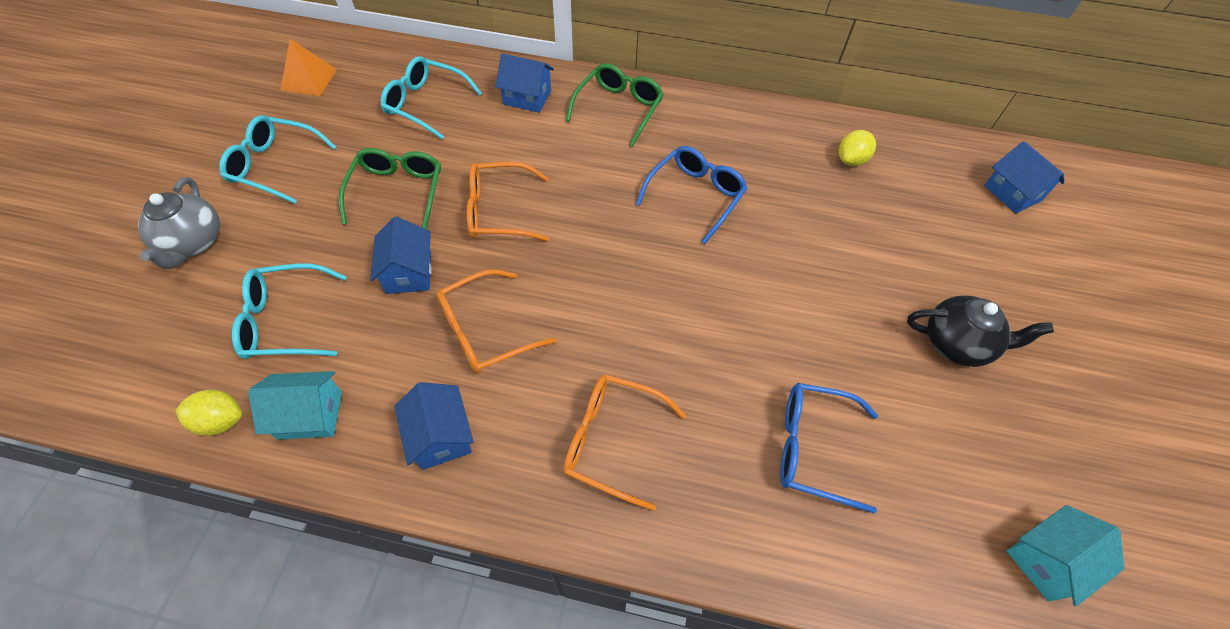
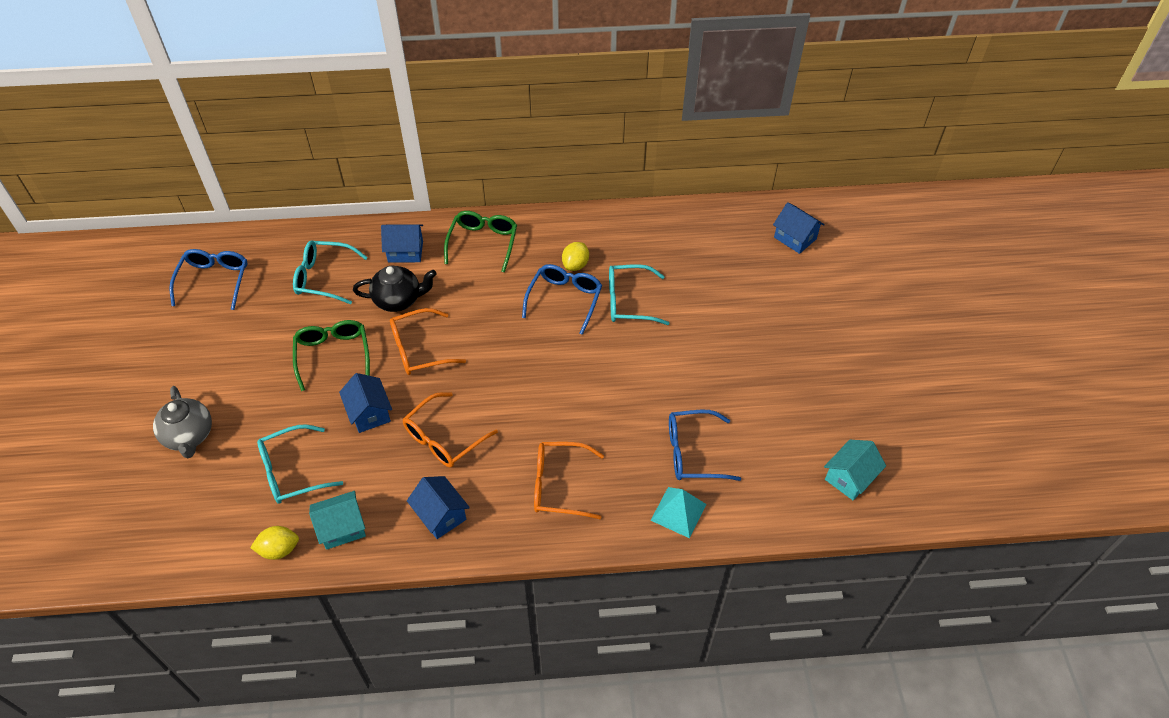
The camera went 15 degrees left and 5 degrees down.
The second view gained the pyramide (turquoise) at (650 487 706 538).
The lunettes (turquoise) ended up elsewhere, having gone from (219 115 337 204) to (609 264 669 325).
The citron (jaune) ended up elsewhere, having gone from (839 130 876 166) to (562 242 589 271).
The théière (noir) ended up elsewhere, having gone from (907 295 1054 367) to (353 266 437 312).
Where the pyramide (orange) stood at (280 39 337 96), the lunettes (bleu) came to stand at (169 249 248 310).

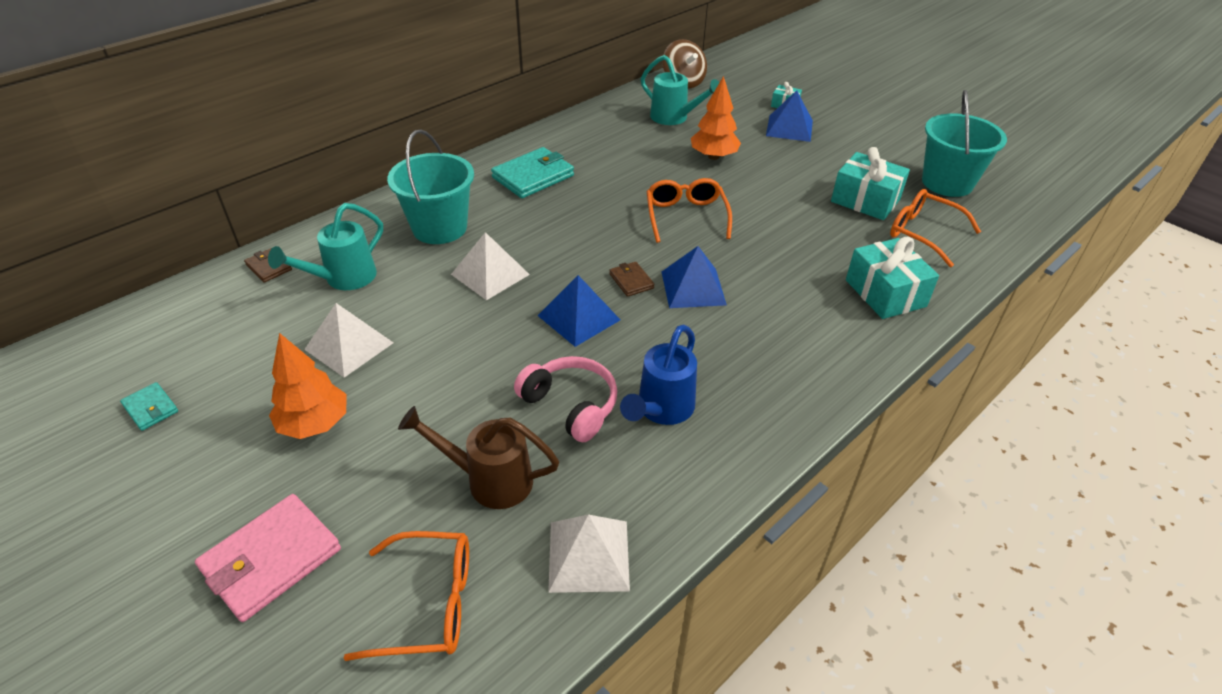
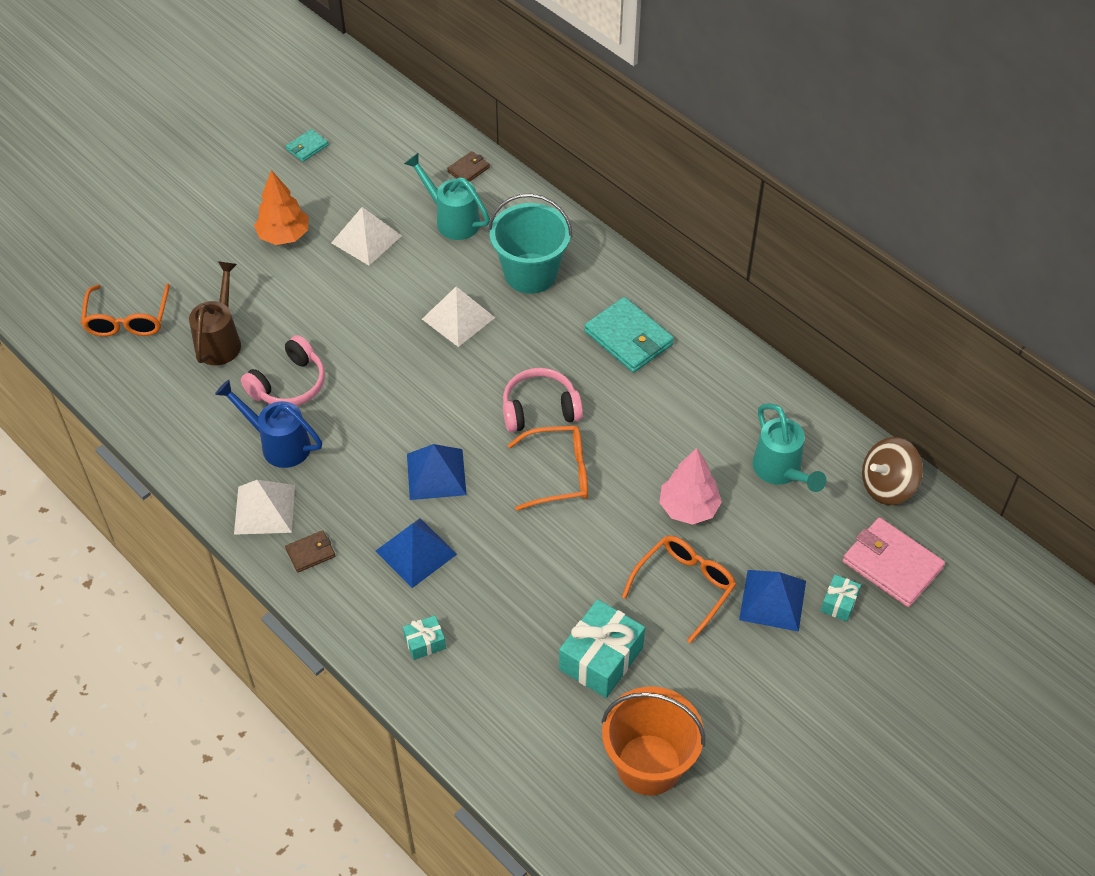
The camera went 90 degrees right and 10 degrees up.
The second view gained the casque audio (rose) at (503 368 583 432).
The portefeuille (rose) ended up elsewhere, having gone from (195 494 341 622) to (843 518 945 607).
The pyramide (bleu) ended up elsewhere, having gone from (538 275 620 347) to (376 518 457 588).
The pyramide (blanc) ended up elsewhere, having gone from (548 515 630 593) to (234 480 295 535).
The portefeuille (marron) ended up elsewhere, having gone from (609 262 655 297) to (285 530 335 573).
The lunettes (orange) ended up elsewhere, having gone from (890 189 981 267) to (622 536 736 644).
What was the arbre (orange) at (691 76 741 160) turned into the arbre (rose) at (659 448 722 525).
What was the seau (turquoise) at (922 90 1007 197) turned into the seau (orange) at (601 686 705 796).
The arrosoir (turquoise) at (641 55 720 125) ended up facing another way, 60 degrees counterclockwise from before.
The size of the cadeau (turquoise) at (846 237 939 319) changed by a factor of 0.51.

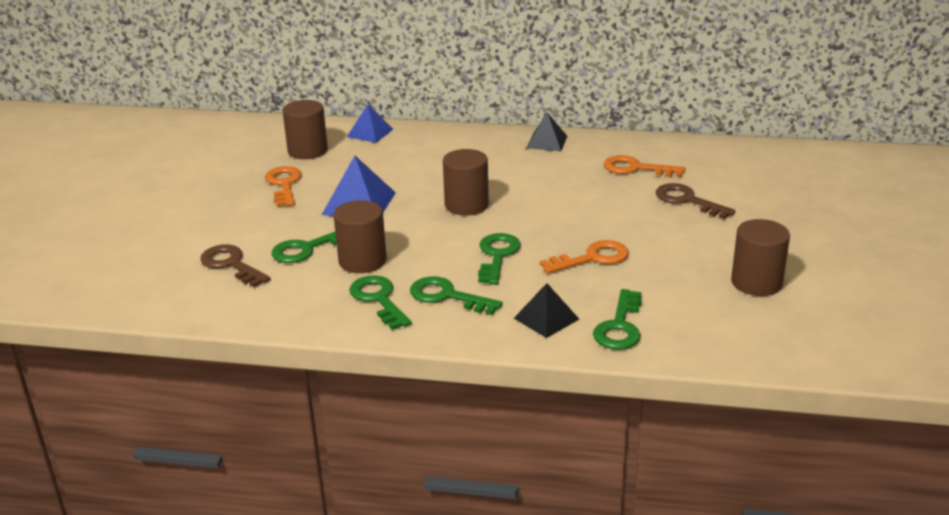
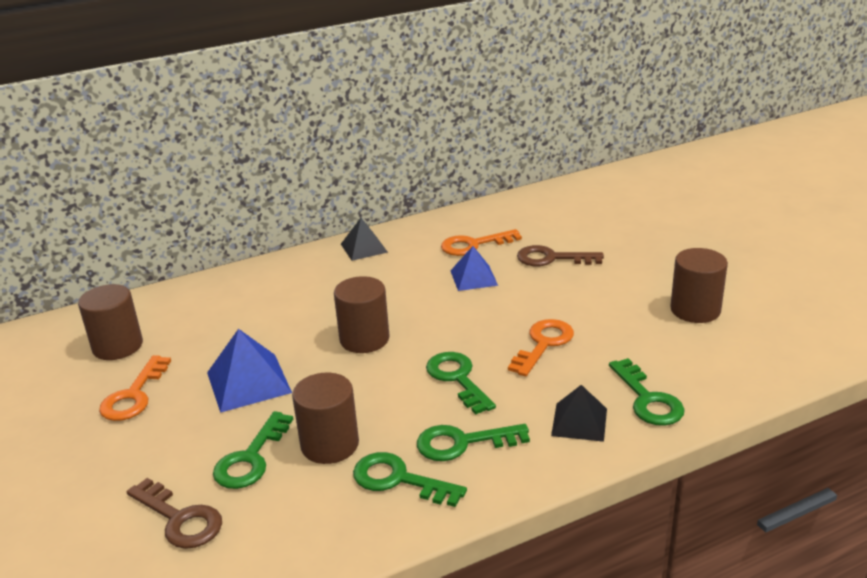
The camera went 35 degrees left and 0 degrees up.
The pyramide (bleu) ended up elsewhere, having gone from (347 104 393 143) to (450 246 498 291).
The clé (marron) at (200 245 271 287) ended up facing another way, 150 degrees counterclockwise from before.
The clé (orange) at (265 166 302 207) ended up facing another way, 120 degrees counterclockwise from before.

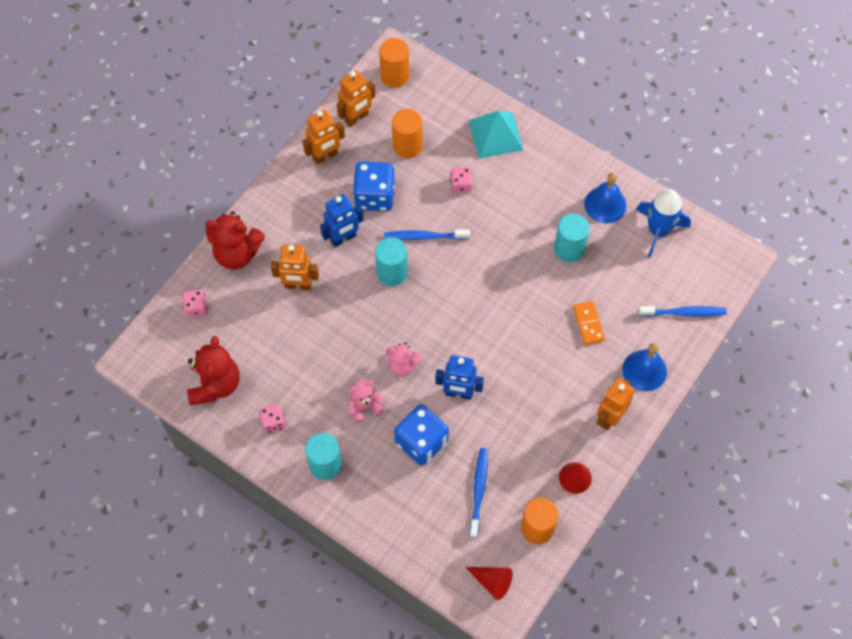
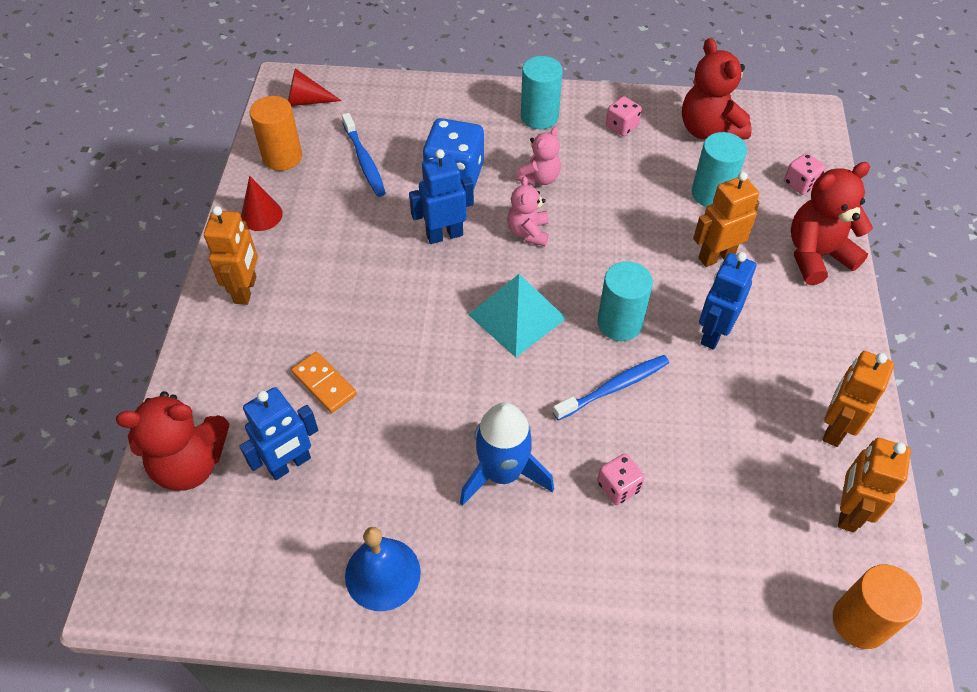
The camera went 150 degrees right and 10 degrees down.
The second view lost the dé (bleu) at (353 161 395 211).
The second view lost the cylindre (orange) at (392 109 422 158).
The second view lost the cloche (bleu) at (622 343 667 391).
The second view gained the robot (bleu) at (240 387 318 480).
The pyramide (turquoise) ended up elsewhere, having gone from (469 111 523 159) to (468 274 567 358).
The cylindre (turquoise) ended up elsewhere, having gone from (554 214 590 262) to (692 132 747 207).
The fusée (bleu) ended up elsewhere, having gone from (636 189 691 258) to (460 403 554 506).
Where the brosse à dents (bleu) stood at (639 306 727 317), the ours en peluche (rouge) came to stand at (116 391 229 491).
The ours en peluche (rose) at (386 342 422 377) ended up facing another way, 75 degrees counterclockwise from before.

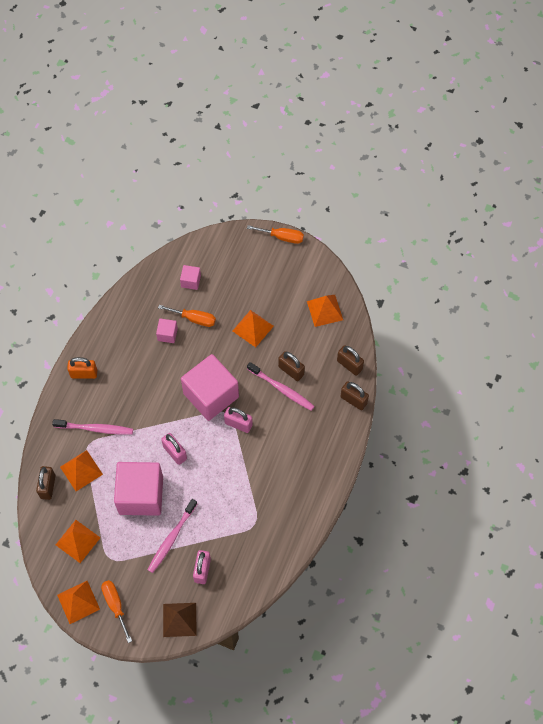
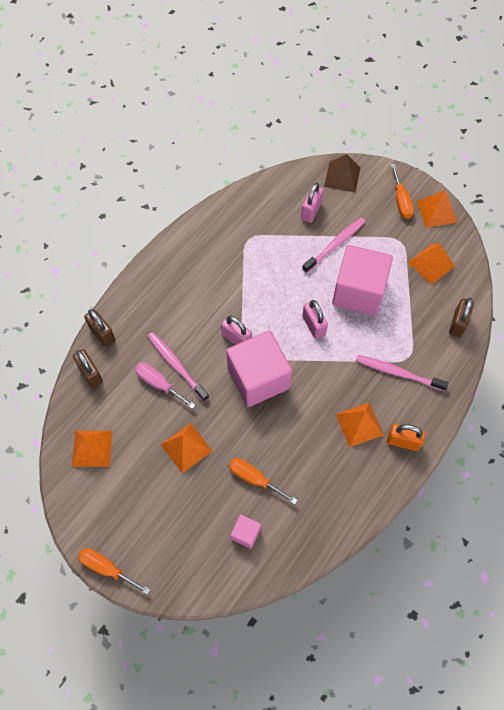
The camera went 165 degrees left and 0 degrees up.
The second view lost the cube (rose) at (156 319 178 343).
The pyramide (orange) ended up elsewhere, having gone from (60 450 103 491) to (336 403 384 447).
Where the cadenas (marron) stood at (278 351 305 381), the tournevis (rose) came to stand at (135 362 195 409).

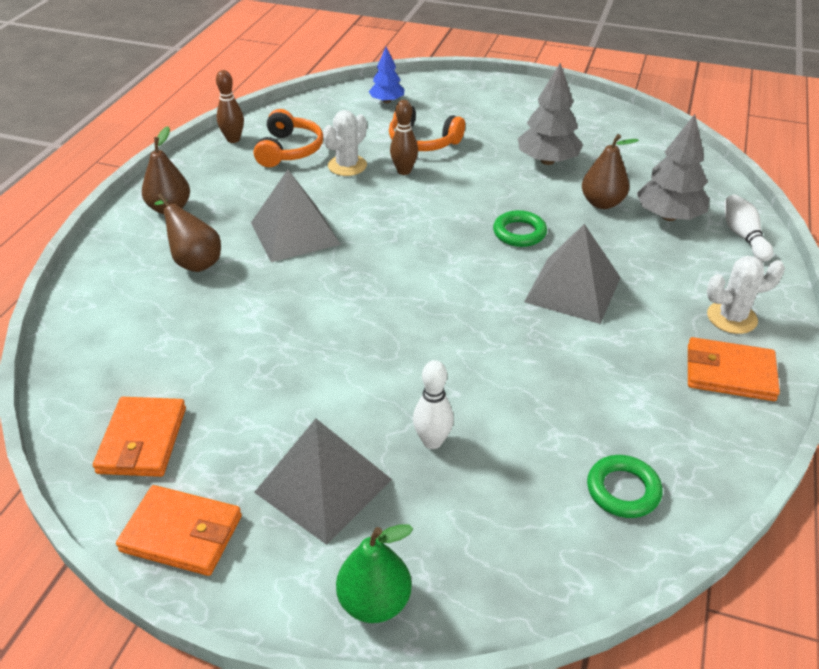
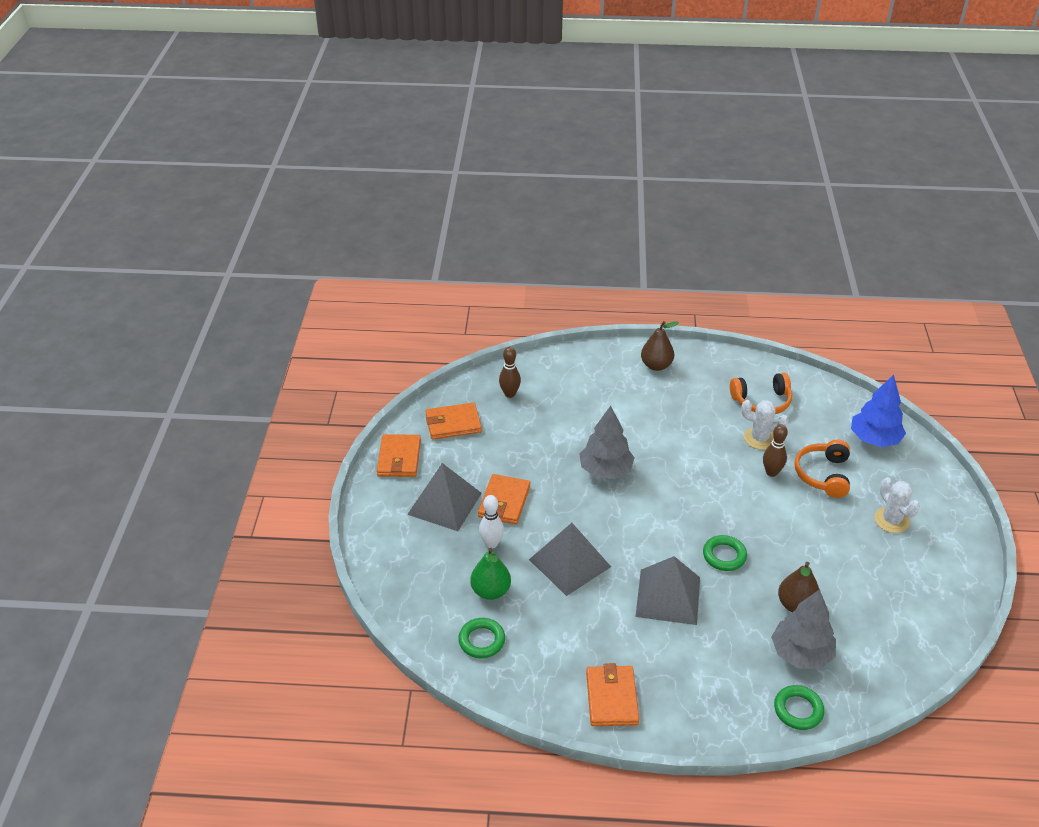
The camera went 75 degrees right and 0 degrees up.
The second view lost the poire (marron) at (155 194 221 272).
The second view gained the portefeuille (orange) at (478 474 530 524).
The quille (marron) ended up elsewhere, having gone from (216 70 244 143) to (499 347 521 398).
The pyramide (gris) ended up elsewhere, having gone from (251 170 341 262) to (529 523 611 596).
The poire (vert) ended up elsewhere, having gone from (336 524 413 623) to (470 548 511 600).
The arbre (gris) ended up elsewhere, having gone from (518 63 583 165) to (579 406 634 479).
The cactus (blanc) ended up elsewhere, having gone from (707 256 785 334) to (874 477 920 533).
Where the quille (blanc) stood at (724 195 774 262), the anneau (vert) came to stand at (774 685 824 730).
The size of the arbre (bleu) at (369 47 404 103) changed by a factor of 1.62.

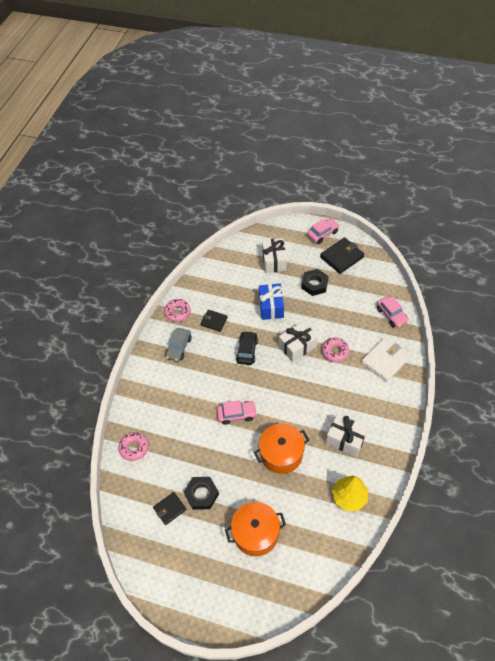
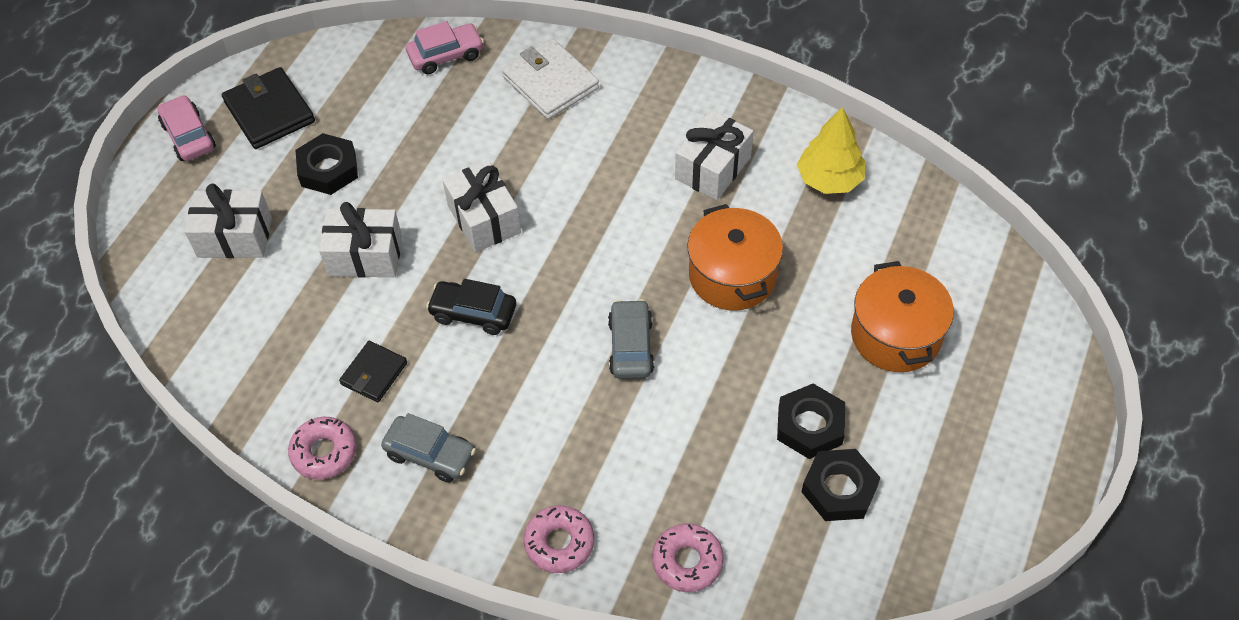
The camera went 85 degrees left and 0 degrees up.
The beignet (rose) ended up elsewhere, having gone from (322 337 349 362) to (524 505 594 573).
Where the portefeuille (noir) stood at (153 492 187 525), the écrou (noir) came to stand at (801 449 880 521).
What was the voiture (rose) at (217 400 257 425) turned into the voiture (gris) at (608 299 654 379).
What was the cadeau (bleu) at (259 283 284 320) turned into the cadeau (blanc) at (319 202 402 278).

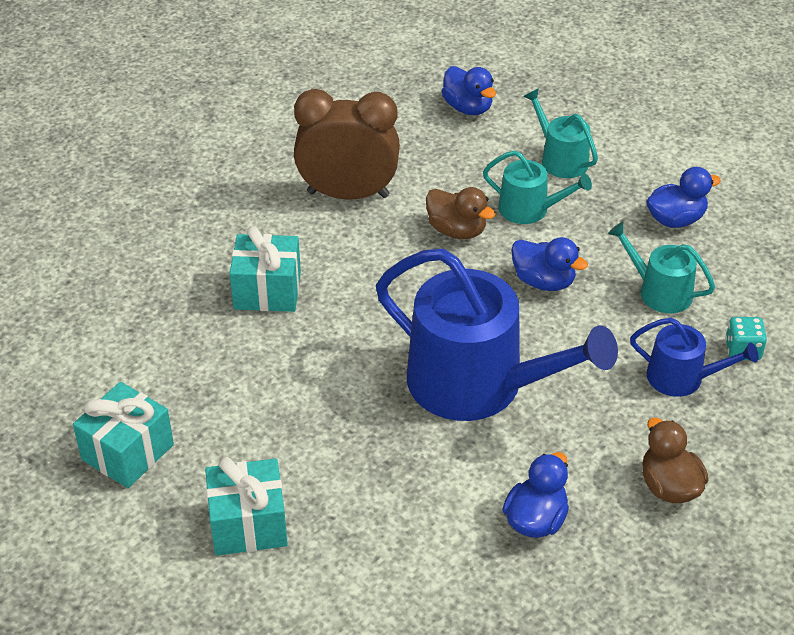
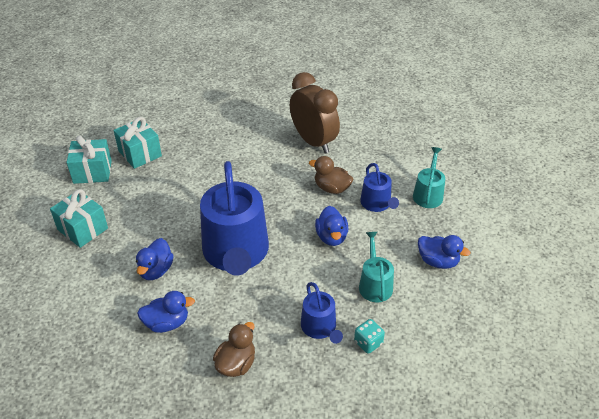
The camera went 50 degrees right and 0 degrees up.
The cadeau (turquoise) ended up elsewhere, having gone from (229 226 301 312) to (114 117 162 169).
The canard (bleu) ended up elsewhere, having gone from (441 66 496 115) to (136 238 174 280).
What was the arrosoir (turquoise) at (483 150 592 224) turned into the arrosoir (bleu) at (360 163 399 212).
The canard (marron) at (426 187 495 239) ended up facing another way, 120 degrees clockwise from before.

